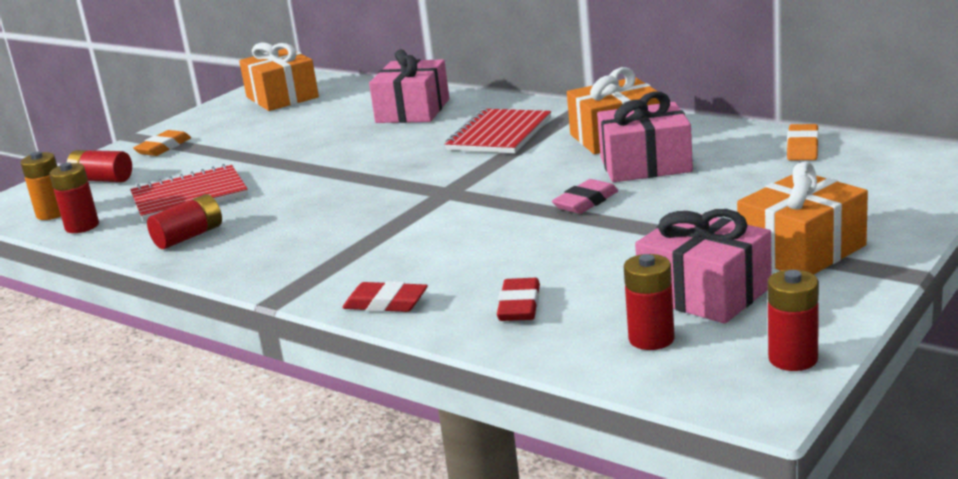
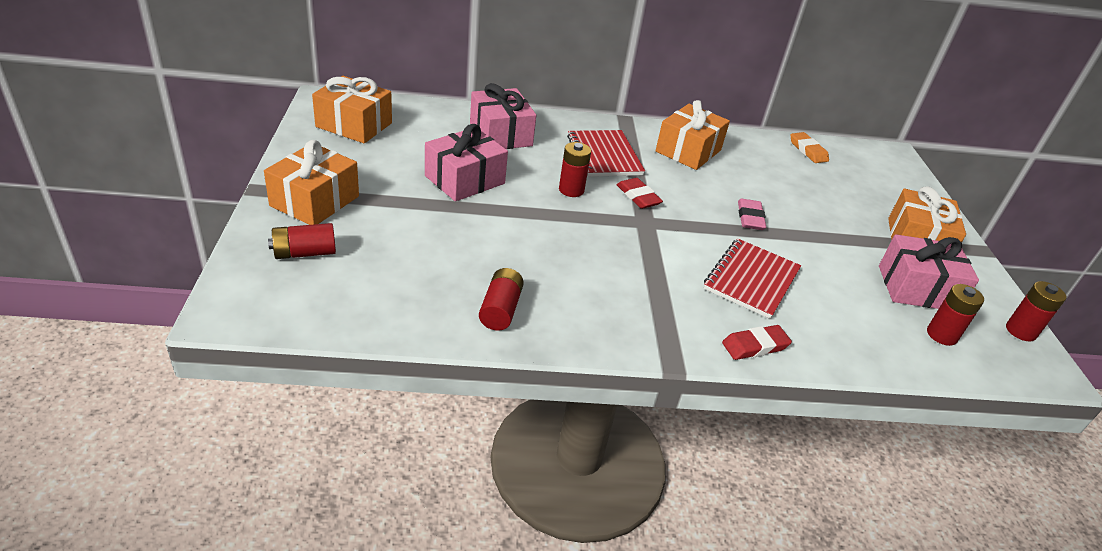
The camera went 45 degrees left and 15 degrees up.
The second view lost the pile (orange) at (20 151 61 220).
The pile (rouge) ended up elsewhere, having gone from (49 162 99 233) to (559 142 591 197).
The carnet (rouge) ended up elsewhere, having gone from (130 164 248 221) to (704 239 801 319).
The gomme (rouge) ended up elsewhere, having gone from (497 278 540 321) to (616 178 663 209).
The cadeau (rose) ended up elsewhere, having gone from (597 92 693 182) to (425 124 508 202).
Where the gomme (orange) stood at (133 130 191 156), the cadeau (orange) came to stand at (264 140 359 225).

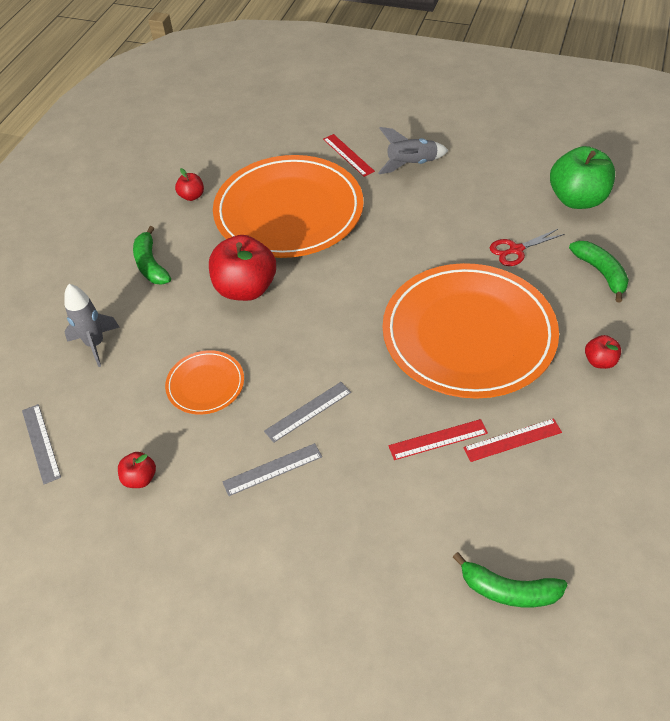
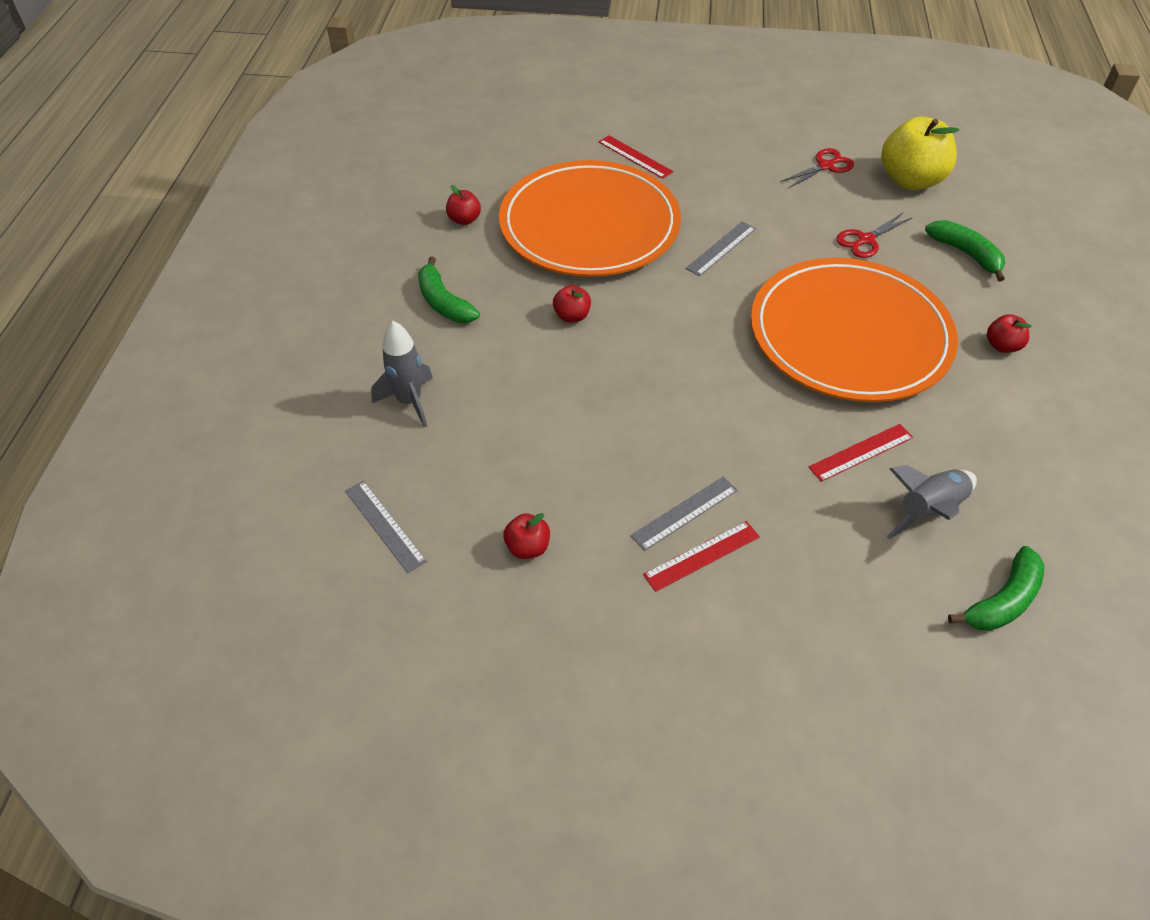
The camera went 15 degrees left and 0 degrees up.
The second view lost the assiette (orange) at (165 350 244 415).
The second view gained the ciseaux (rouge) at (780 148 854 188).
The règle (gris) ended up elsewhere, having gone from (264 382 351 443) to (686 221 756 276).
The fusée (gris) ended up elsewhere, having gone from (378 127 449 174) to (887 465 977 539).
The règle (rouge) ended up elsewhere, having gone from (463 418 562 462) to (643 521 760 592).
What was the pomme (vert) at (550 146 615 209) turned into the pomme (jaune) at (881 117 959 190).
The banane (vert) at (453 552 568 608) ended up facing another way, 45 degrees counterclockwise from before.
The size of the pomme (rouge) at (209 235 276 301) changed by a factor of 0.47.

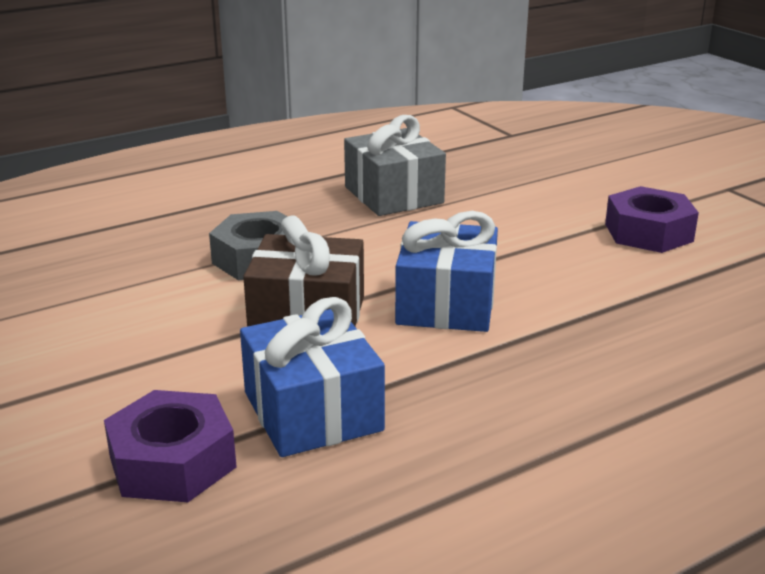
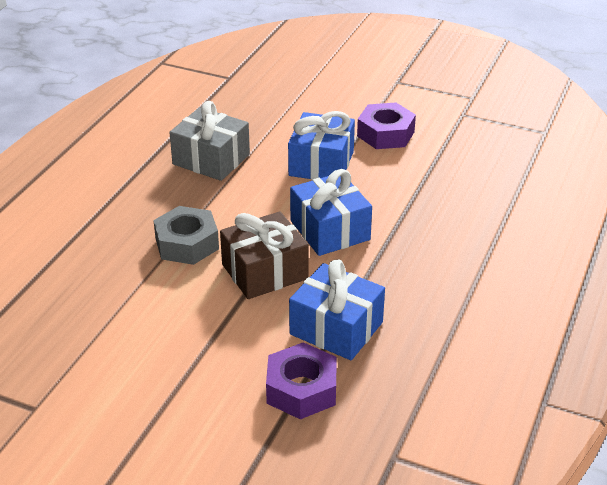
The camera went 35 degrees left and 10 degrees up.
The second view gained the cadeau (bleu) at (288 111 355 180).

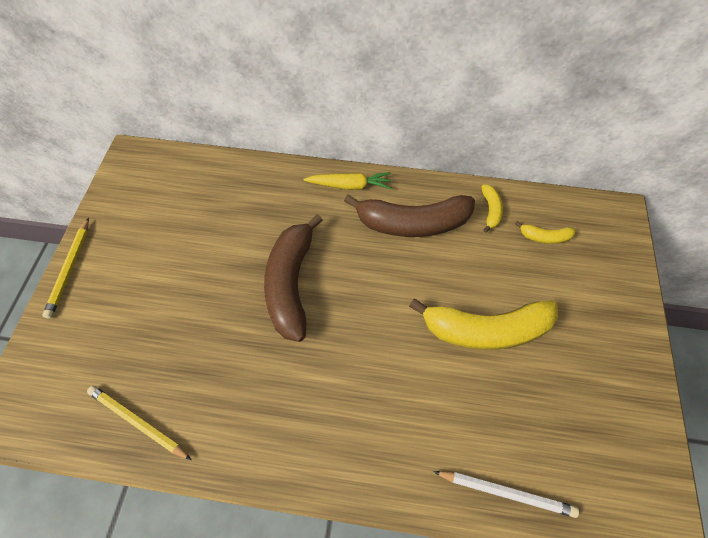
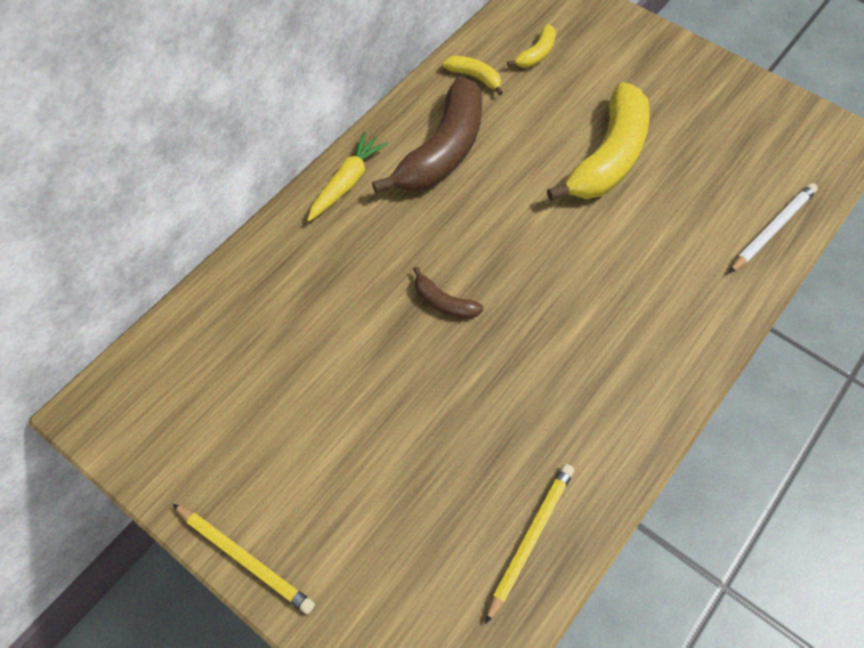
The camera went 60 degrees left and 0 degrees up.
The crayon (jaune) at (87 386 192 460) ended up facing another way, 150 degrees clockwise from before.
The size of the banane (marron) at (264 214 323 342) changed by a factor of 0.45.

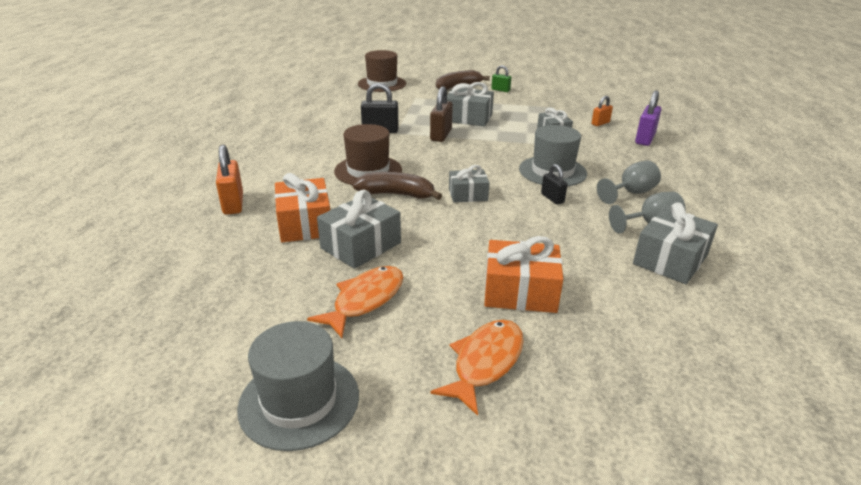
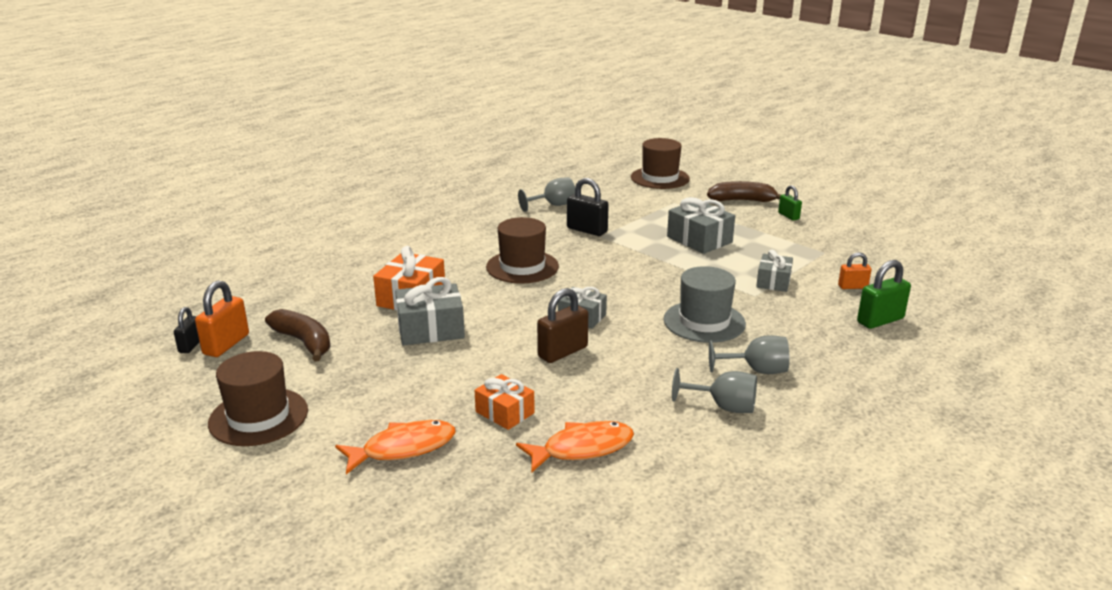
The camera went 35 degrees right and 5 degrees down.
The second view lost the cadeau (gris) at (633 202 718 284).
The second view gained the verre à pied (gris) at (518 177 575 212).
The cadenas (orange) ended up elsewhere, having gone from (216 145 243 215) to (195 280 249 357).
The poisson (orange) ended up elsewhere, having gone from (307 266 403 338) to (516 421 634 473).
The banane (marron) ended up elsewhere, having gone from (353 172 442 200) to (265 309 330 361).
The cadenas (marron) ended up elsewhere, having gone from (430 86 453 142) to (537 288 588 363).
The cadenas (noir) ended up elsewhere, having gone from (541 164 567 205) to (174 307 199 353).
What was the chapeau (gris) at (237 321 359 451) turned into the chapeau (marron) at (208 351 308 446).
What was the cadenas (violet) at (635 90 661 146) turned into the cadenas (vert) at (857 260 911 329).
The size of the cadeau (orange) at (484 236 563 313) changed by a factor of 0.65.

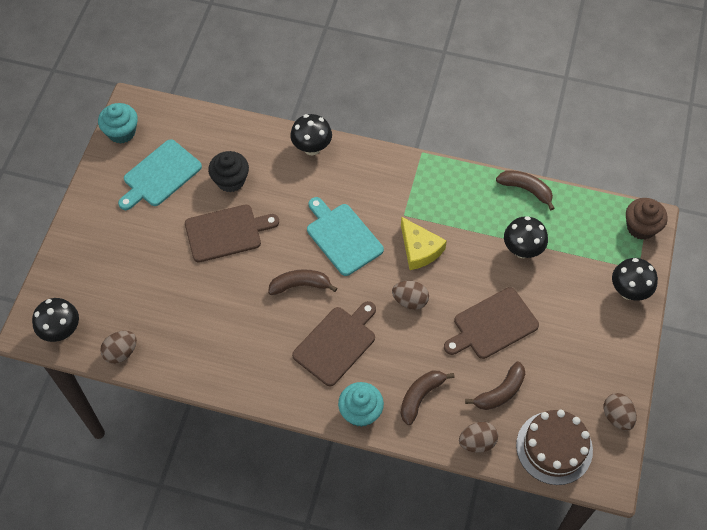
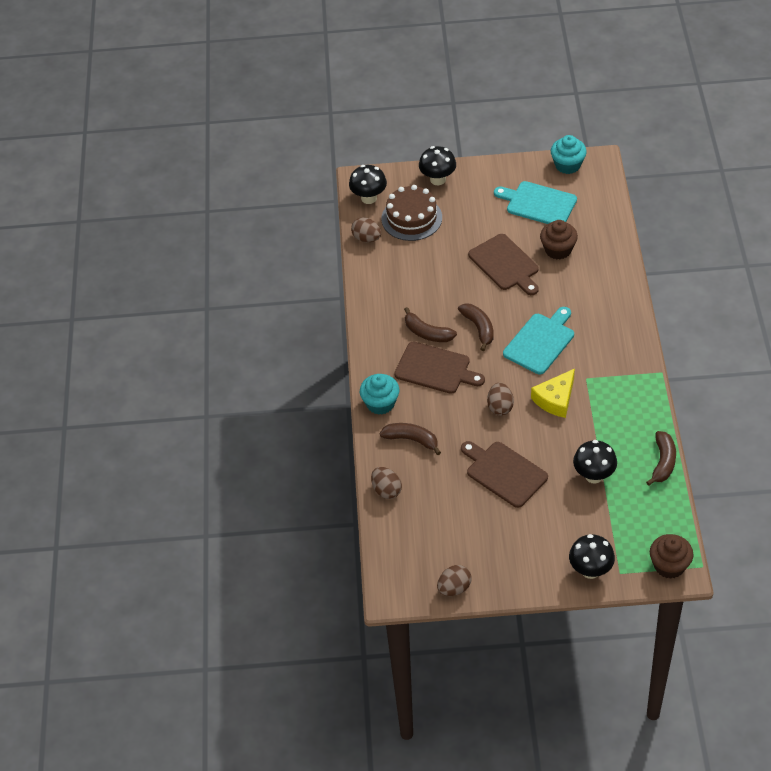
The camera went 75 degrees right and 10 degrees down.
The champignon (noir) ended up elsewhere, having gone from (290 114 332 155) to (419 146 456 185).
The banane (marron) ended up elsewhere, having gone from (465 362 525 410) to (404 307 457 342).
The gâteau (marron) ended up elsewhere, having gone from (516 410 593 485) to (382 185 442 241).
What was the muffin (noir) at (208 151 249 192) turned into the muffin (marron) at (540 220 578 259).

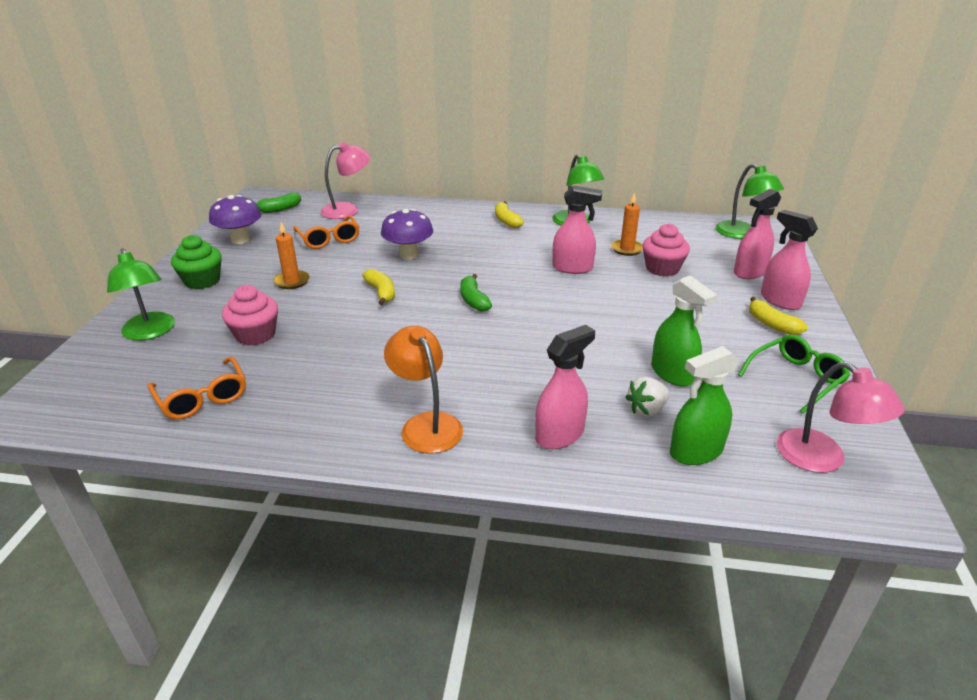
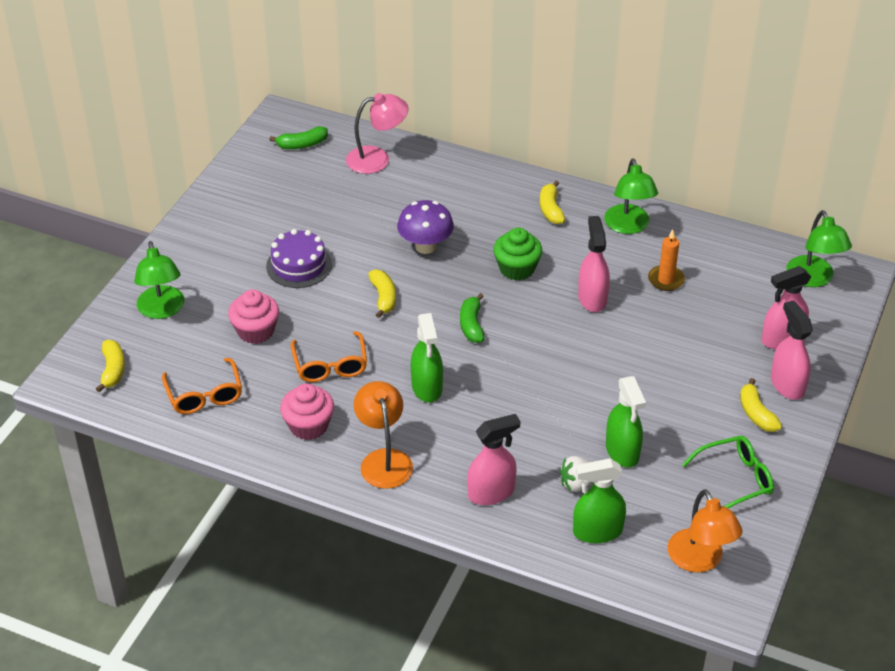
The camera went 15 degrees right and 10 degrees up.
The second view lost the champignon (violet) at (209 195 261 244).
The second view gained the banane (jaune) at (96 340 125 392).
The second view gained the vaporisateur (vert) at (411 313 443 402).
The muffin (vert) ended up elsewhere, having gone from (171 235 222 289) to (493 228 542 281).
The lunettes (orange) ended up elsewhere, having gone from (293 215 359 249) to (291 331 367 382).
The muffin (rose) ended up elsewhere, having gone from (643 224 690 276) to (280 383 334 440).
Where the bougie (orange) stood at (273 222 310 289), the gâteau (violet) came to stand at (266 229 332 288).
What was the lampe (rose) at (777 362 905 473) turned into the lampe (orange) at (668 489 743 572).
The vaporisateur (rose) at (552 185 602 274) ended up facing another way, 120 degrees counterclockwise from before.

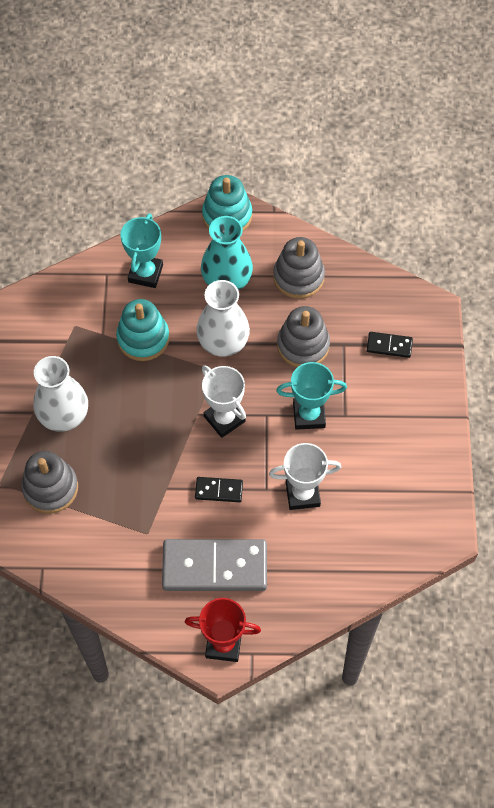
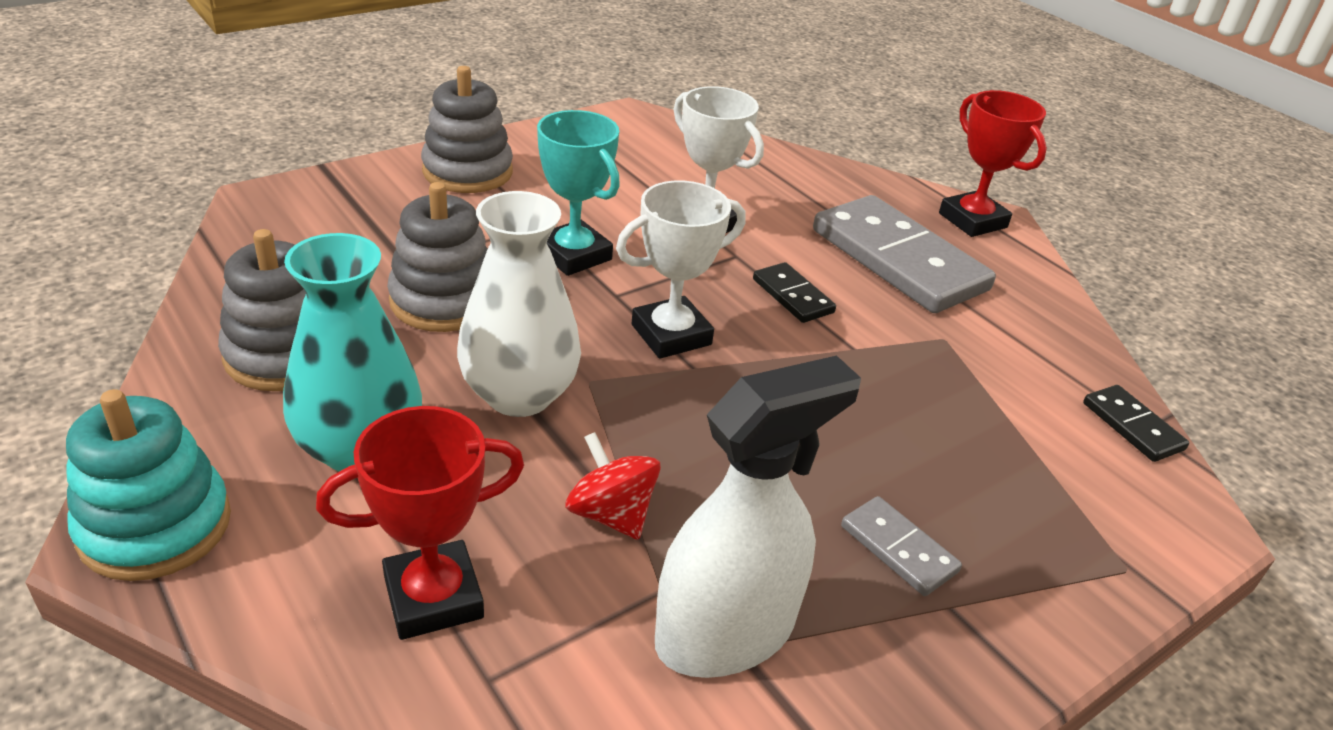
The camera went 130 degrees left and 25 degrees down.
The second view gained the vaporisateur (blanc) at (655 355 861 678).
The jouet à empiler (gris) ended up elsewhere, having gone from (21 451 78 514) to (421 66 513 193).
The domino (noir) ended up elsewhere, having gone from (367 332 413 358) to (1083 385 1189 462).
Where the vase (blanc) stood at (33 356 88 432), the domino (gris) came to stand at (841 496 962 596).
Where the jouet à empiler (turquoise) stood at (116 299 170 361), the toupie (rouge) came to stand at (565 432 661 540).
What was the trophée (turquoise) at (120 213 163 288) turned into the trophée (rouge) at (316 406 524 640).
The trophée (blanc) at (202 365 246 438) ended up facing another way, 45 degrees clockwise from before.

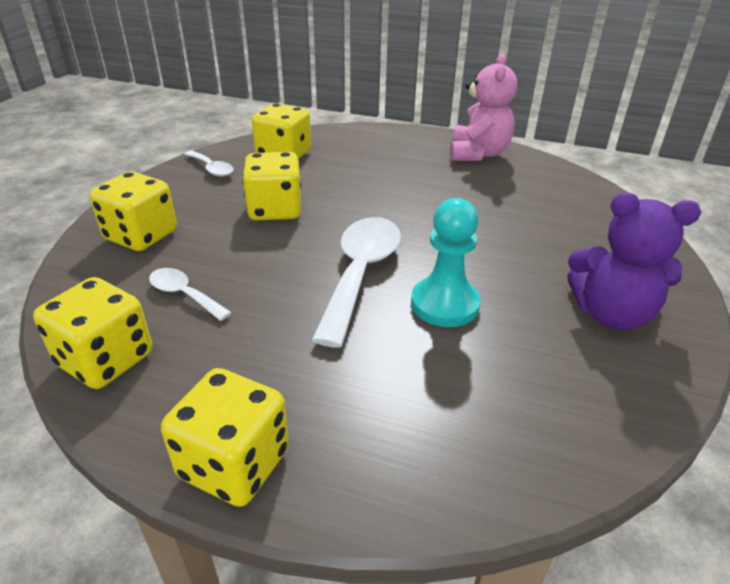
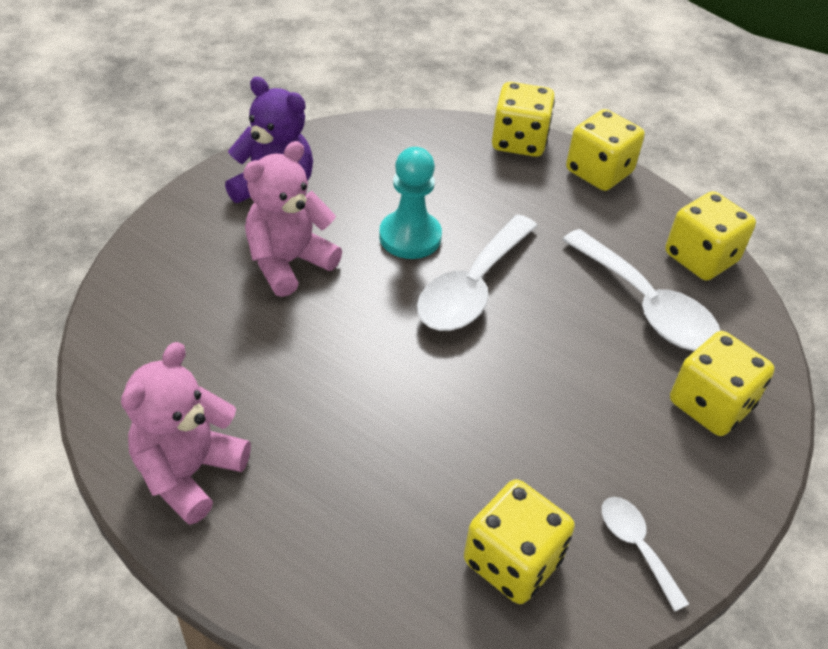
The camera went 165 degrees left and 10 degrees up.
The second view gained the ours en peluche (rose) at (243 141 342 297).
The dé (jaune) ended up elsewhere, having gone from (242 152 301 220) to (492 82 555 157).
The size of the cuillère (blanc) at (149 268 232 321) changed by a factor of 1.93.

